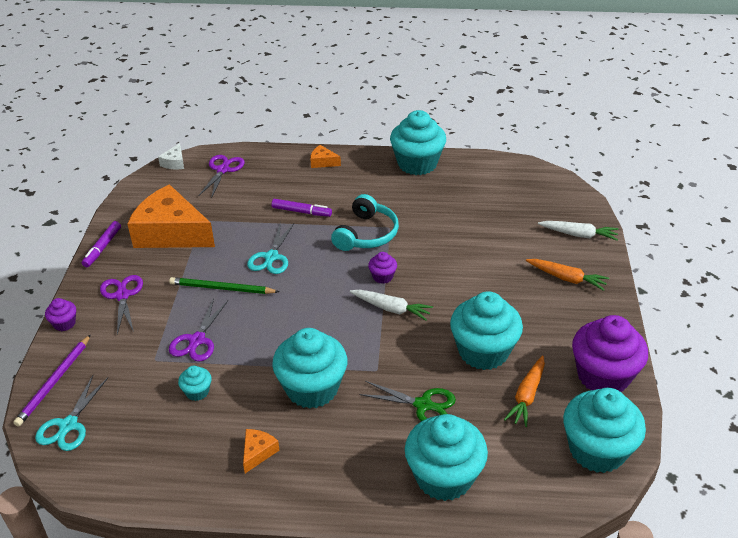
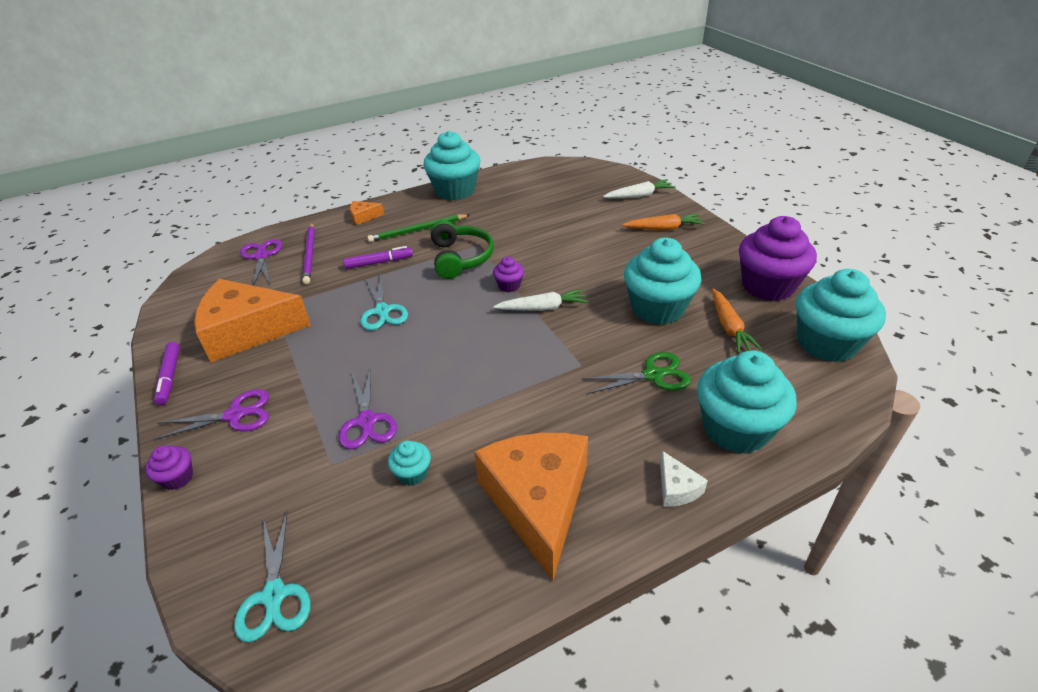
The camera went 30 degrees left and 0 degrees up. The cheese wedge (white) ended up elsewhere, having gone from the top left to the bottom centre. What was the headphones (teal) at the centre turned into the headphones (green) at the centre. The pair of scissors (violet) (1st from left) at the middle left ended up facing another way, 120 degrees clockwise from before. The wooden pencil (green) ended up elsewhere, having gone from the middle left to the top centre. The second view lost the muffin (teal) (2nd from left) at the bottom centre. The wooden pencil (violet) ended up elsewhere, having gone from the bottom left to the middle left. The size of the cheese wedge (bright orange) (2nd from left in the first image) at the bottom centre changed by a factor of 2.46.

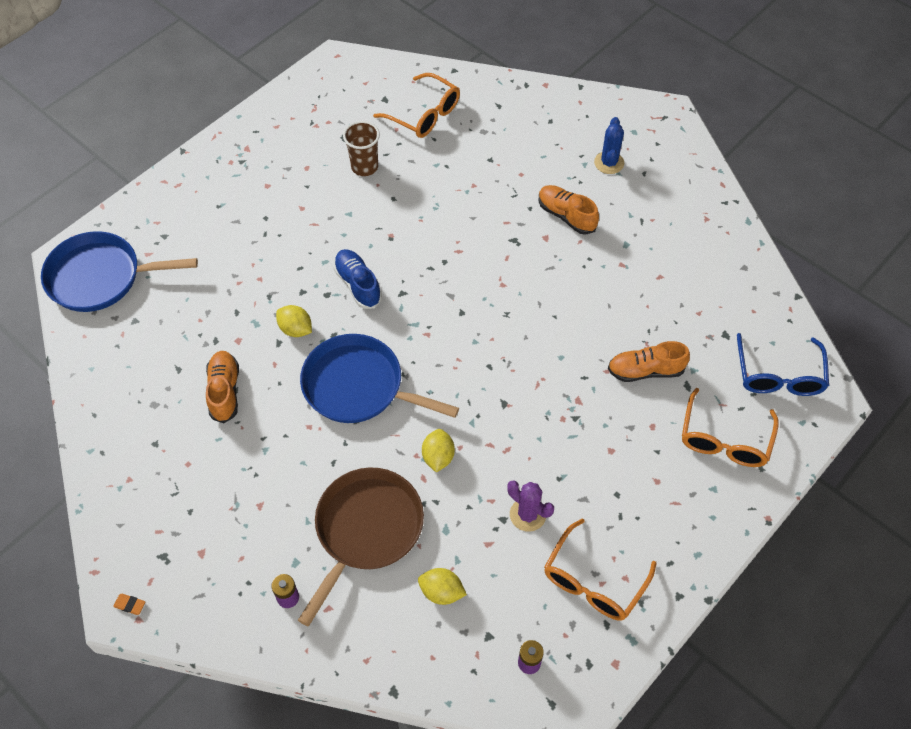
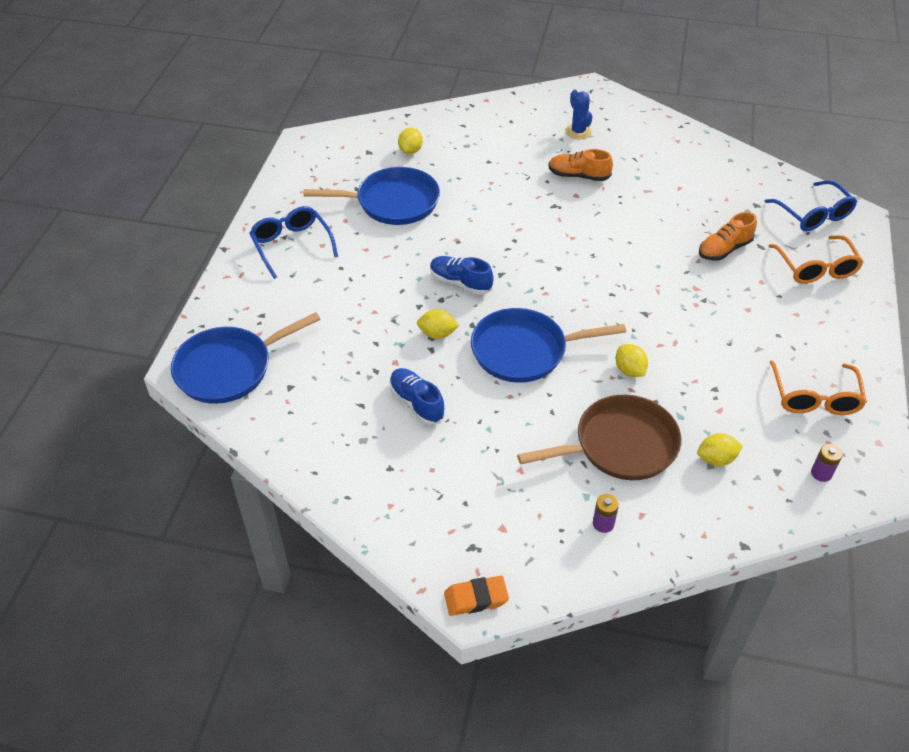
The camera went 30 degrees left and 10 degrees down. Where the spectacles (bright orange) (1st from left) stood at the top centre, the citrus fruit (golden) (1st from left) came to stand at the top centre. Where the tumbler (russet) stood at the top centre, the pan (royal blue) (2nd from left) came to stand at the top centre. What was the lace-up shoe (bright orange) (1st from left) at the middle left turned into the lace-up shoe (royal blue) (1st from left) at the centre. The pan (russet) at the bottom centre ended up facing another way, 75 degrees clockwise from before. The second view lost the prickly plant (violet) at the bottom centre. The size of the pencil eraser (bright orange) at the bottom left changed by a factor of 1.93. The second view gained the spectacles (royal blue) (1st from left) at the top left.

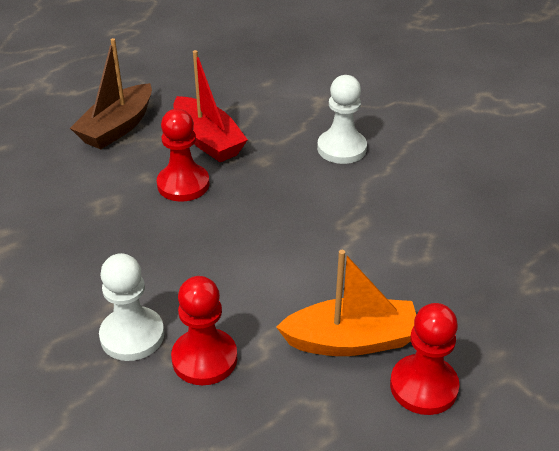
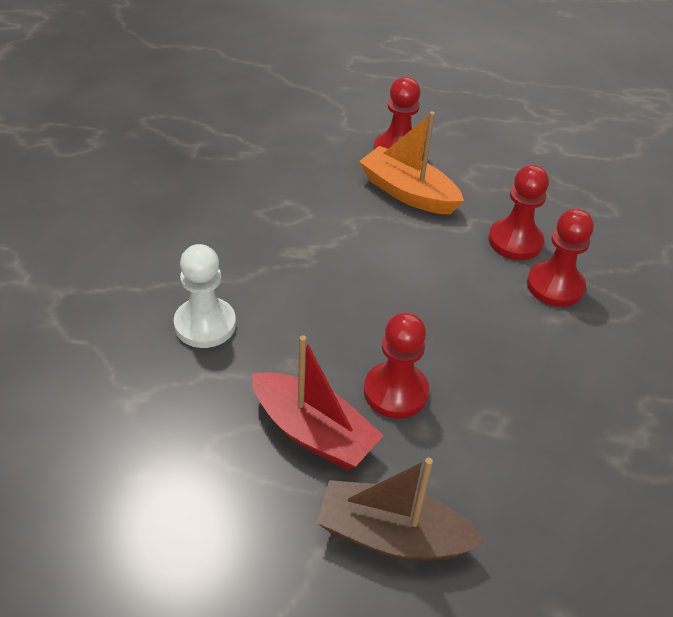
The camera went 140 degrees left and 5 degrees up. The sailboat (russet) at the top left ended up facing another way, 150 degrees counterclockwise from before. The sailboat (crimson) at the top centre ended up facing another way, 120 degrees clockwise from before. What was the chess pawn (white) (1st from left) at the bottom left turned into the chess pawn (crimson) (4th from left) at the middle right.

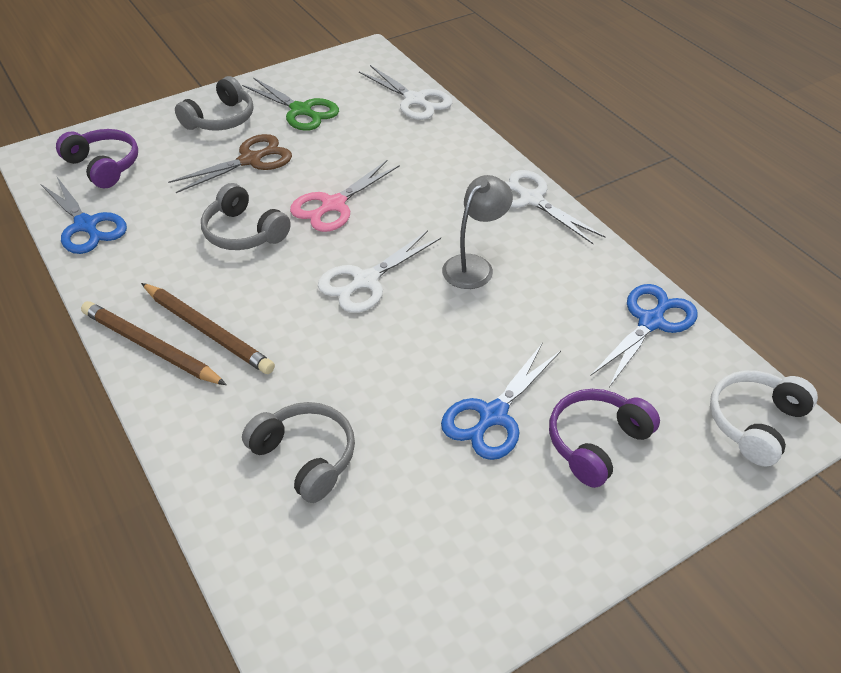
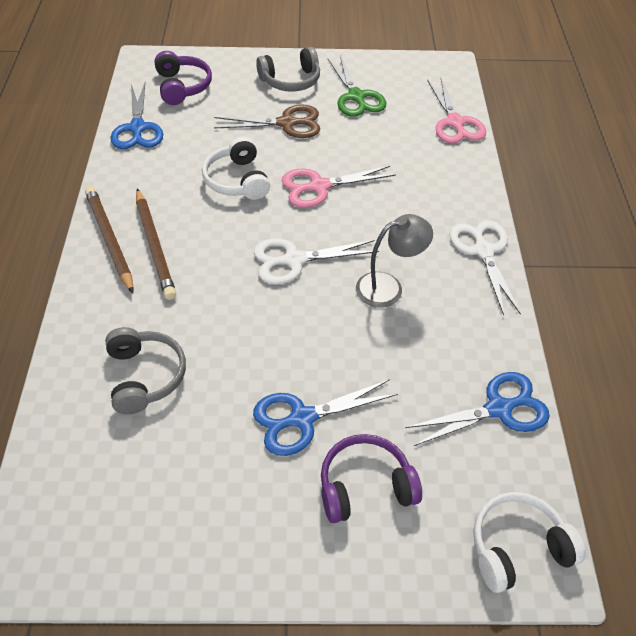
The camera went 30 degrees right and 5 degrees up. What was the pair of scissors (white) (2nd from left) at the top centre turned into the pair of scissors (rosy) (2nd from left) at the top right. What was the headphones (gray) (2nd from left) at the top left turned into the headphones (white) (1st from left) at the top centre.

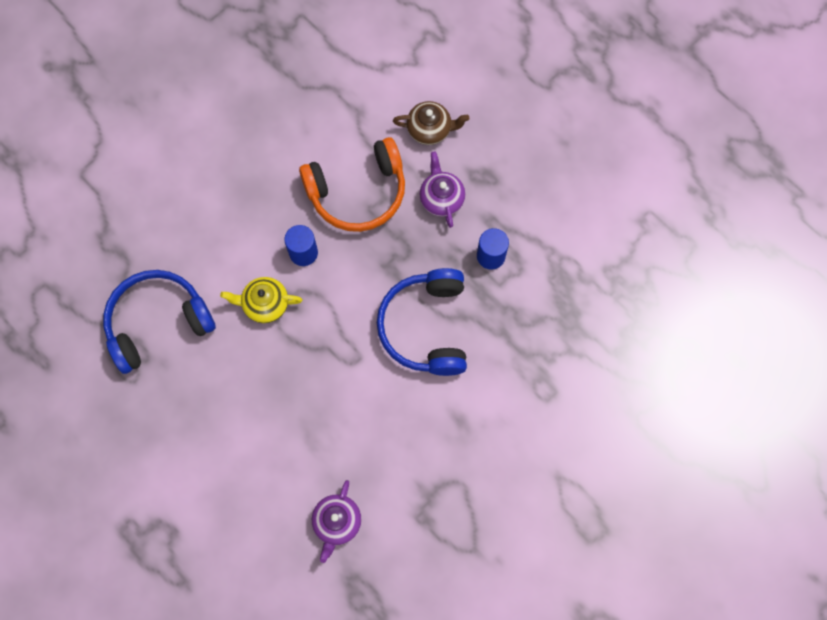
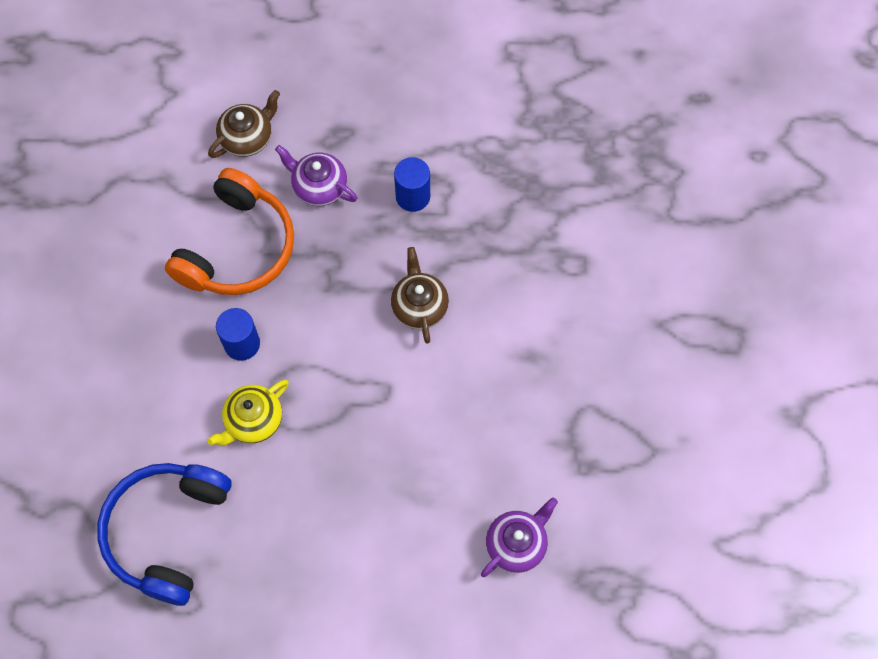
The camera went 45 degrees left and 5 degrees down. Where the headphones (royal blue) (2nd from left) stood at the centre, the teapot (russet) (2nd from left) came to stand at the centre. The teapot (violet) (1st from left in the first image) at the bottom centre ended up facing another way, 105 degrees counterclockwise from before.

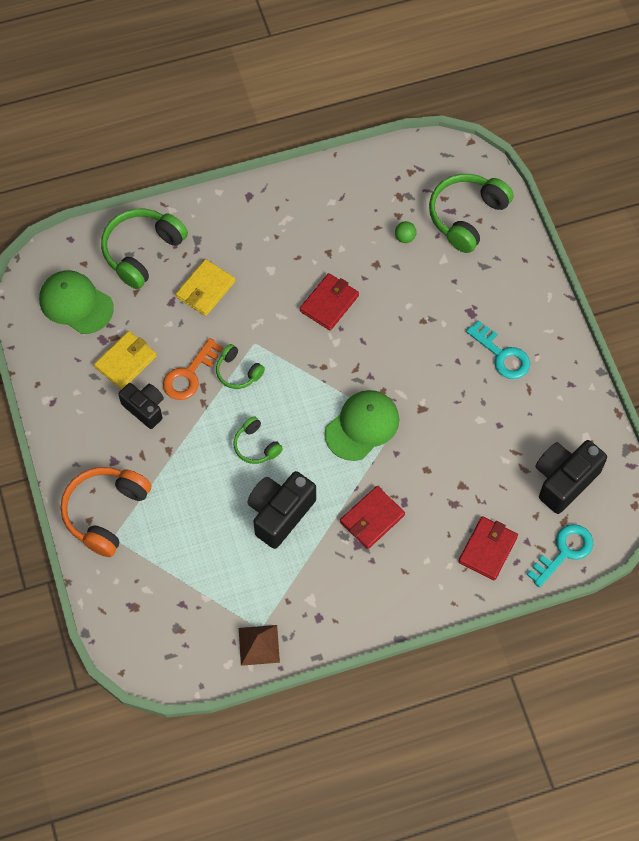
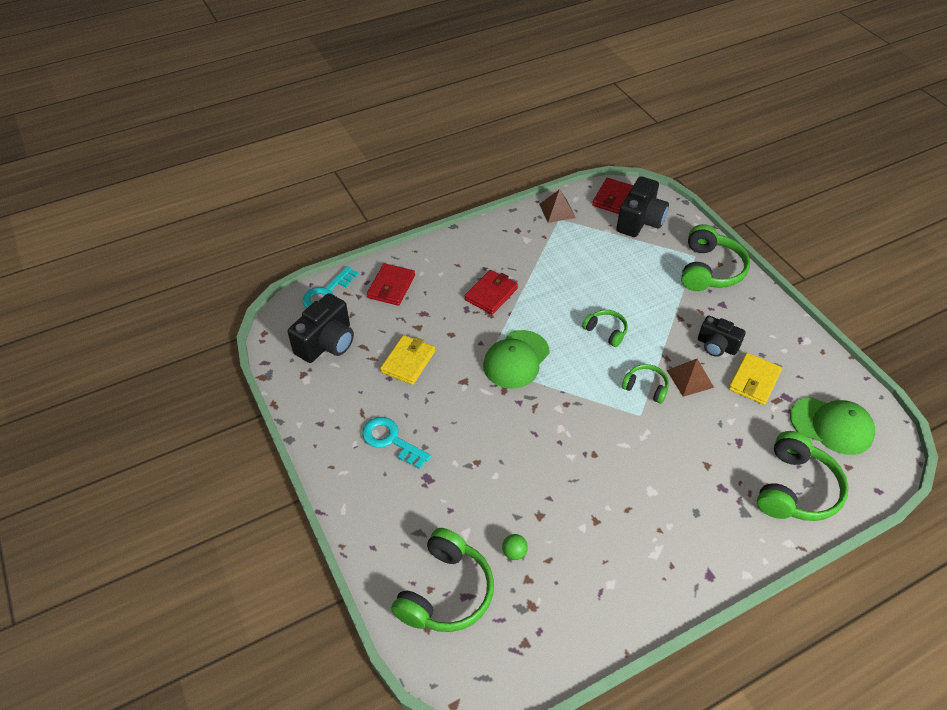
The camera went 170 degrees right and 15 degrees down. The billfold (golden) (2nd from left in the first image) ended up elsewhere, having gone from the middle left to the centre. The billfold (crimson) (1st from left in the first image) ended up elsewhere, having gone from the centre to the top centre. Where the latchkey (bright orange) stood at the middle left, the pyramid (russet) (2nd from left) came to stand at the middle right. What was the headphones (bright orange) at the middle left turned into the headphones (green) (4th from left) at the middle right. The camera (jet-black) (2nd from left) ended up elsewhere, having gone from the centre to the top right.

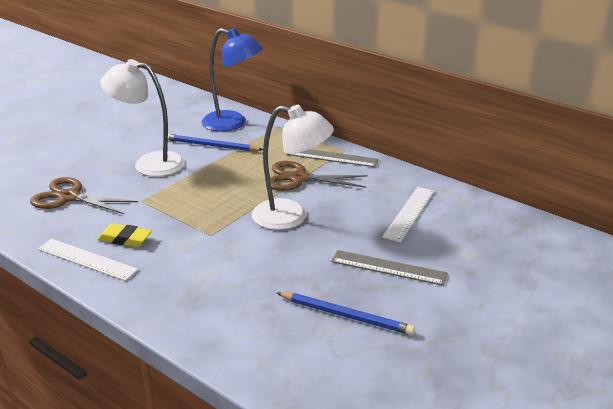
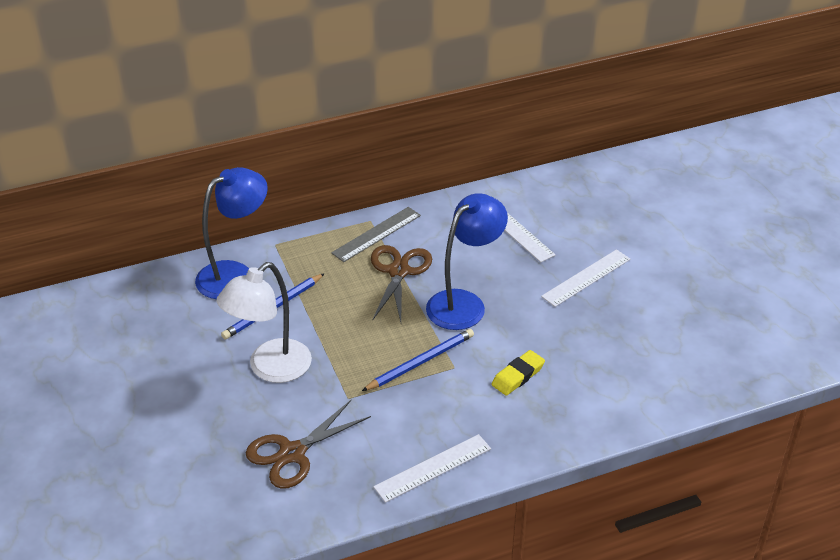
The camera went 60 degrees left and 10 degrees up. What was the reading lamp (white) (2nd from left) at the centre turned into the reading lamp (royal blue) (2nd from left) at the centre. The pair of scissors (russet) (2nd from left) at the centre ended up facing another way, 150 degrees clockwise from before. The pencil eraser (golden) ended up elsewhere, having gone from the middle left to the centre. What was the straightedge (gray) (2nd from left) at the centre turned into the straightedge (white) (3rd from left) at the middle right. The wooden pencil (royal blue) (2nd from left) ended up elsewhere, having gone from the bottom centre to the centre.

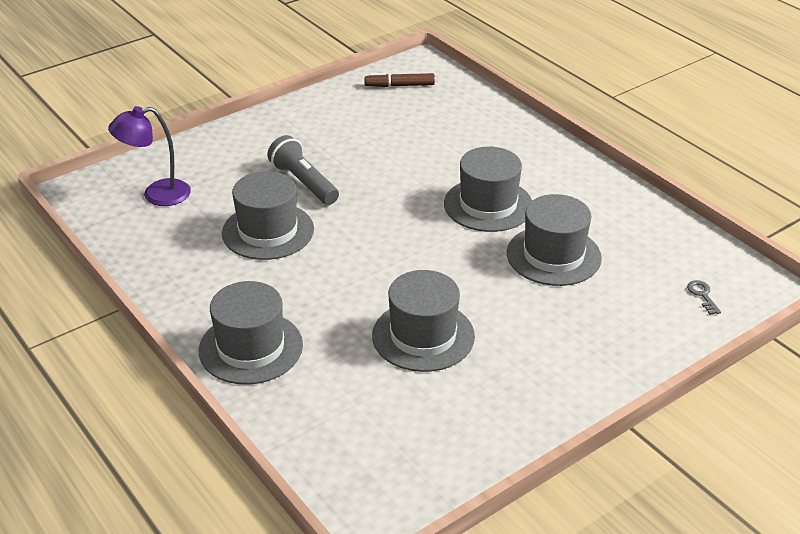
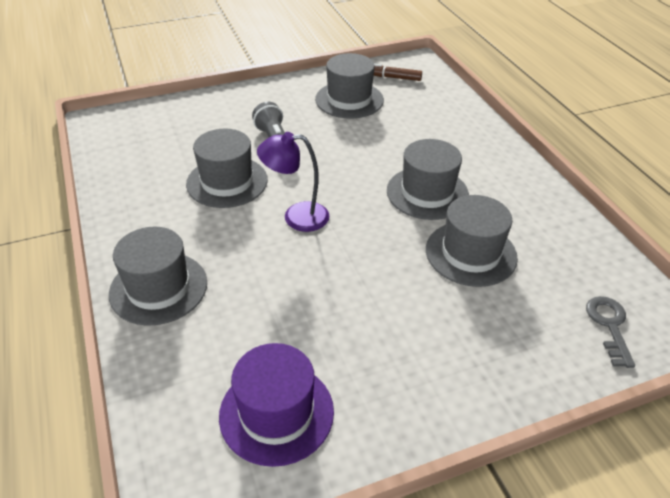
The camera went 15 degrees right and 5 degrees up. The reading lamp (violet) ended up elsewhere, having gone from the top left to the centre. The top hat (gray) (3rd from left) ended up elsewhere, having gone from the centre to the top centre. The size of the latchkey (gray) at the middle right changed by a factor of 1.67. The second view gained the top hat (violet) at the bottom centre.

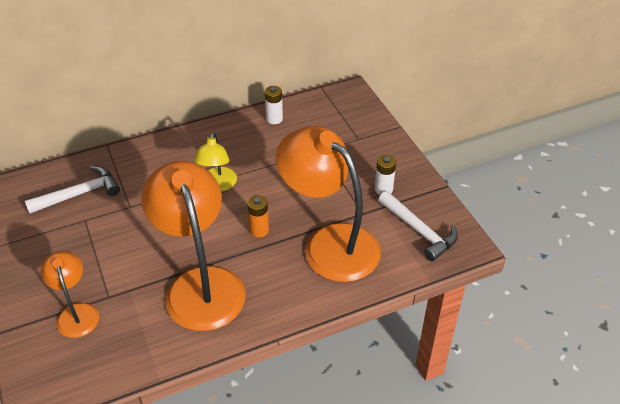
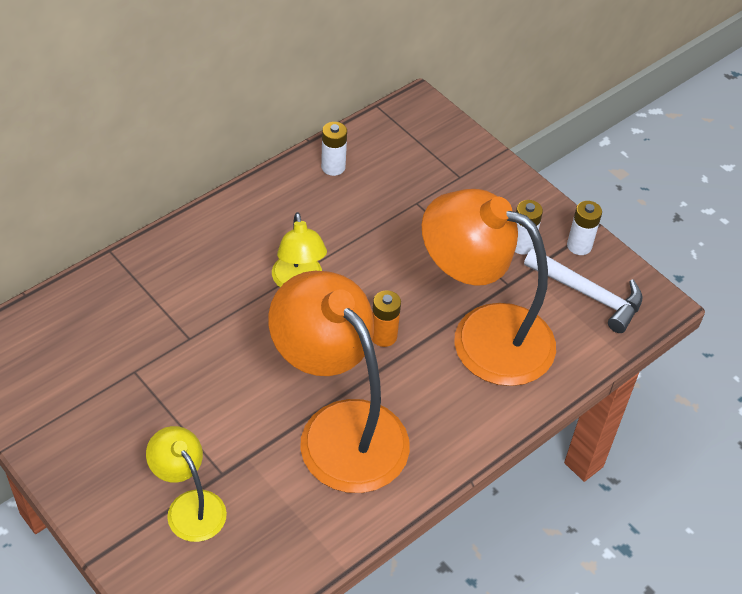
The camera went 20 degrees left and 5 degrees up. The second view lost the carpenter's hammer (white) (1st from left) at the middle left. What was the reading lamp (bright orange) (1st from left) at the bottom left turned into the reading lamp (golden) (1st from left) at the bottom left. The second view gained the power cell (white) (3rd from left) at the middle right.

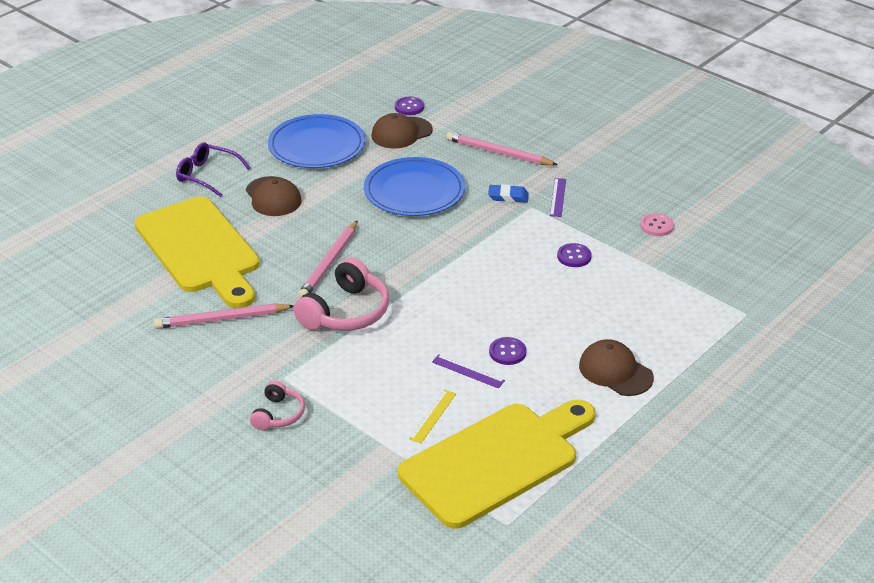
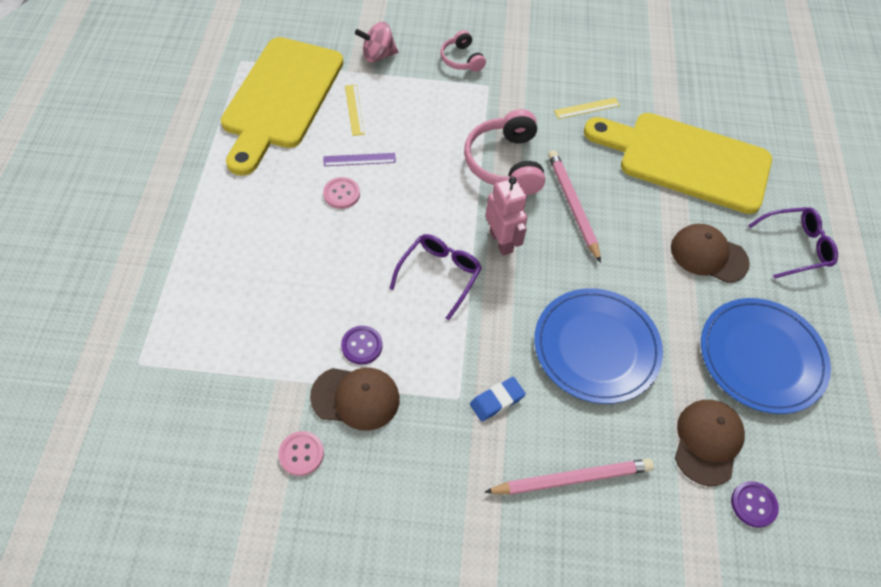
The camera went 140 degrees right and 20 degrees up. The second view lost the straightedge (violet) (2nd from left) at the centre. Where the wooden pencil (rosy) (1st from left) stood at the middle left, the straightedge (golden) (2nd from left) came to stand at the top centre. What was the sewing button (violet) (2nd from left) at the centre turned into the sewing button (rosy) (2nd from left) at the top centre. The cap (russet) (3rd from left in the first image) ended up elsewhere, having gone from the middle right to the bottom centre. The second view gained the toy top (rosy) at the top centre. The second view gained the robot (rosy) at the centre. The second view gained the spectacles (violet) (1st from left) at the centre.

